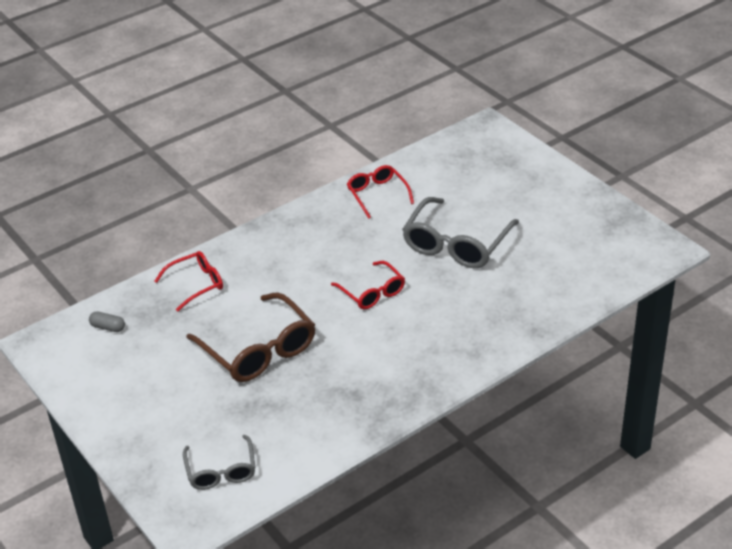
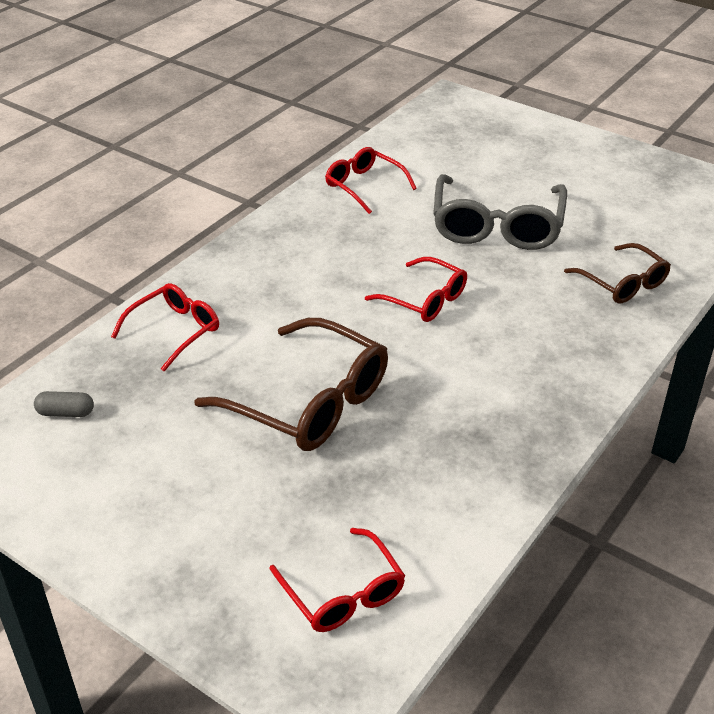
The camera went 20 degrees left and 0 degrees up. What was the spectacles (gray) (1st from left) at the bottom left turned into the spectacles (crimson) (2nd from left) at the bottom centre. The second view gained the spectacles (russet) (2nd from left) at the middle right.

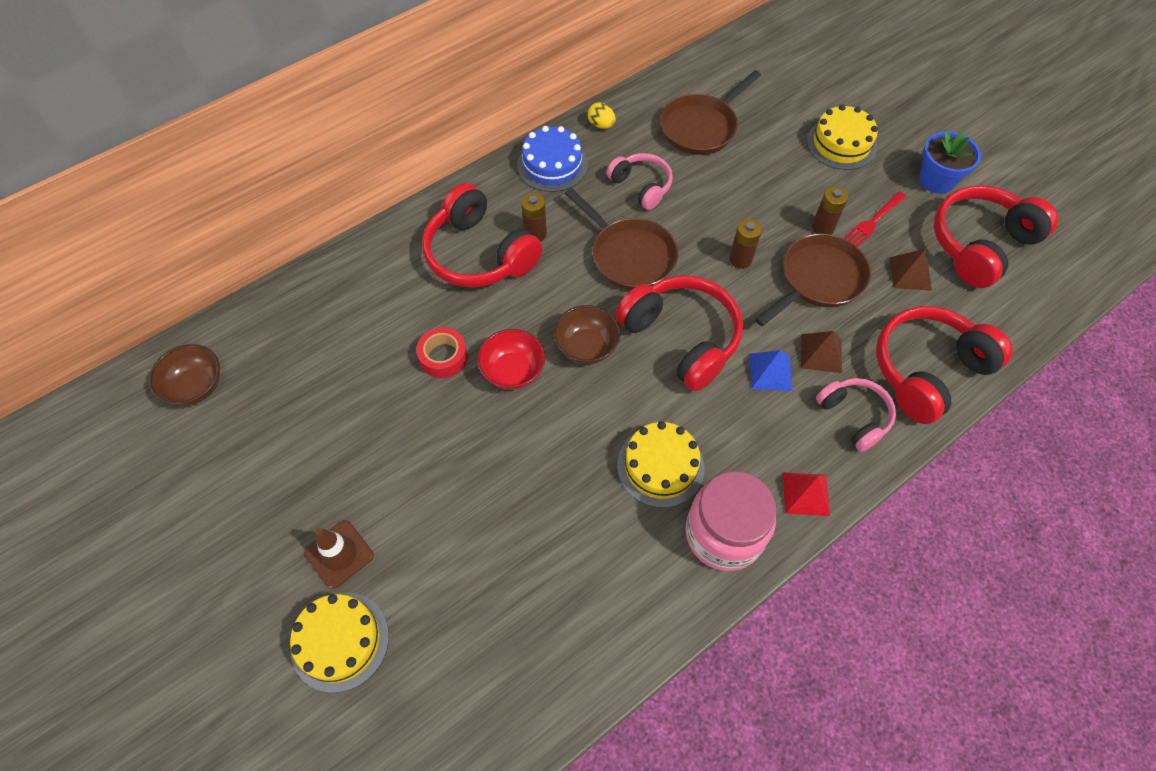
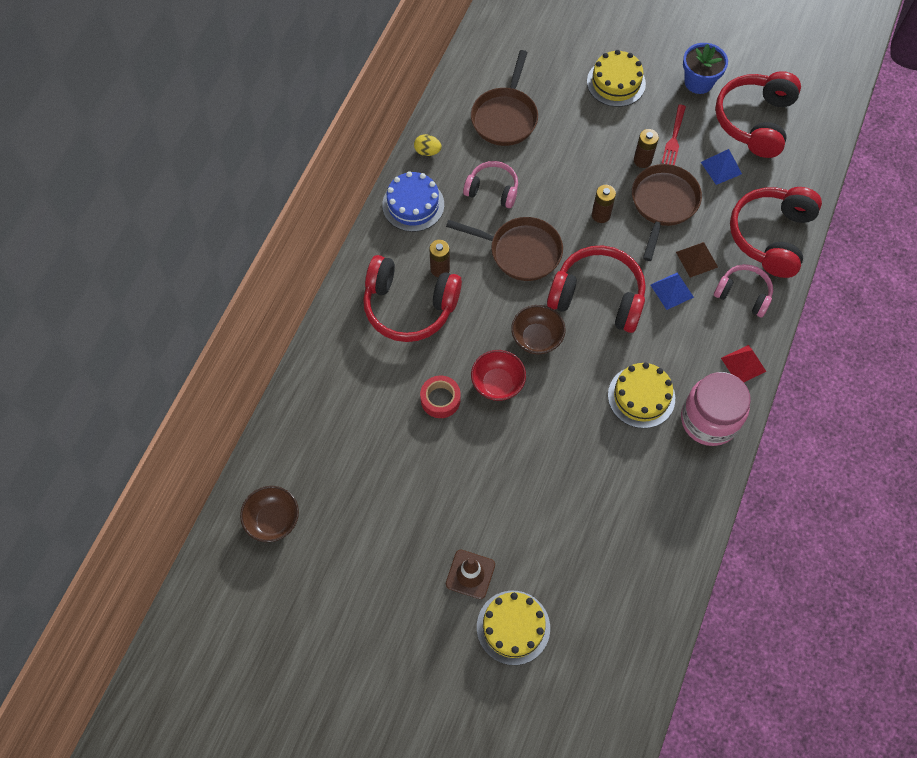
The camera went 30 degrees left and 5 degrees up. What was the pyramid (russet) (2nd from left) at the middle right turned into the pyramid (royal blue) (2nd from left) at the top right.

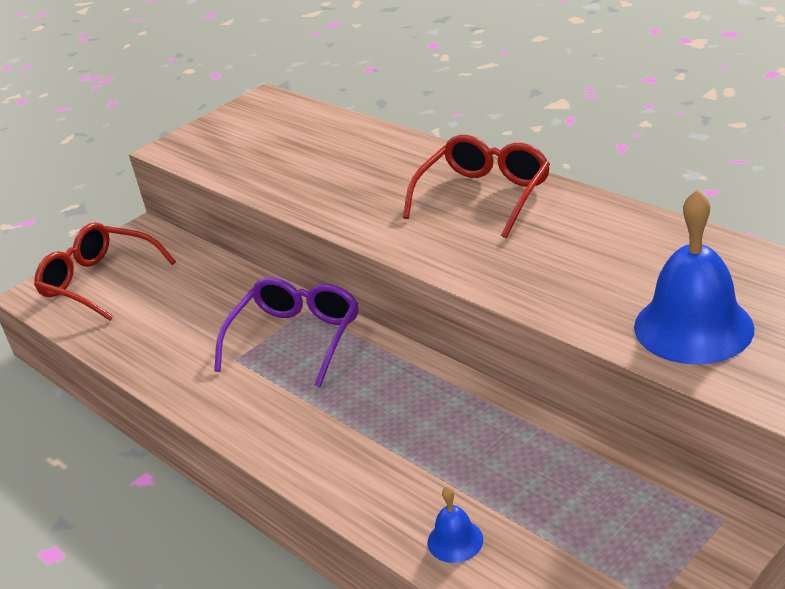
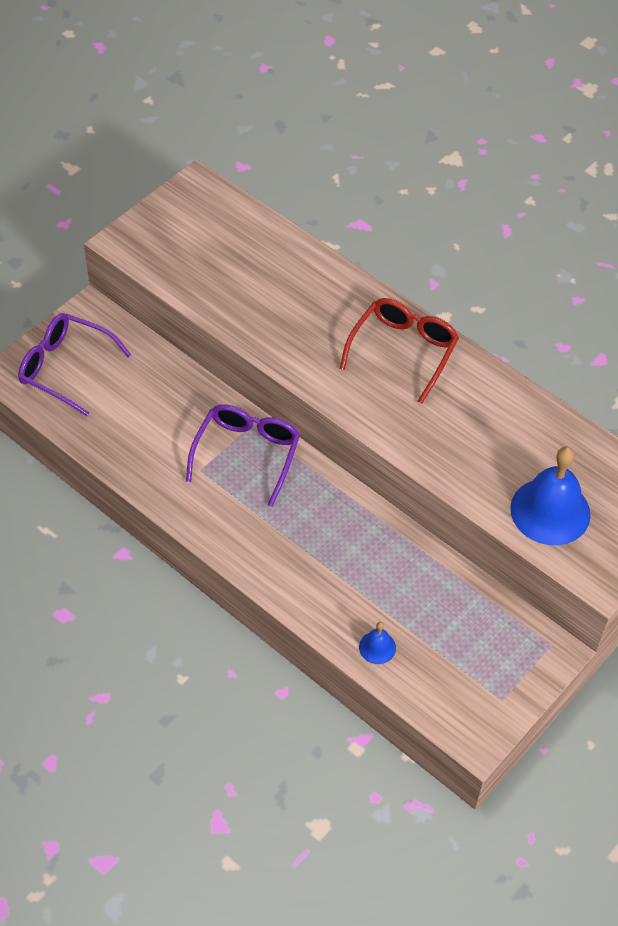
The camera went 10 degrees left and 20 degrees up. What was the spectacles (crimson) (1st from left) at the middle left turned into the spectacles (violet) (1st from left) at the middle left.

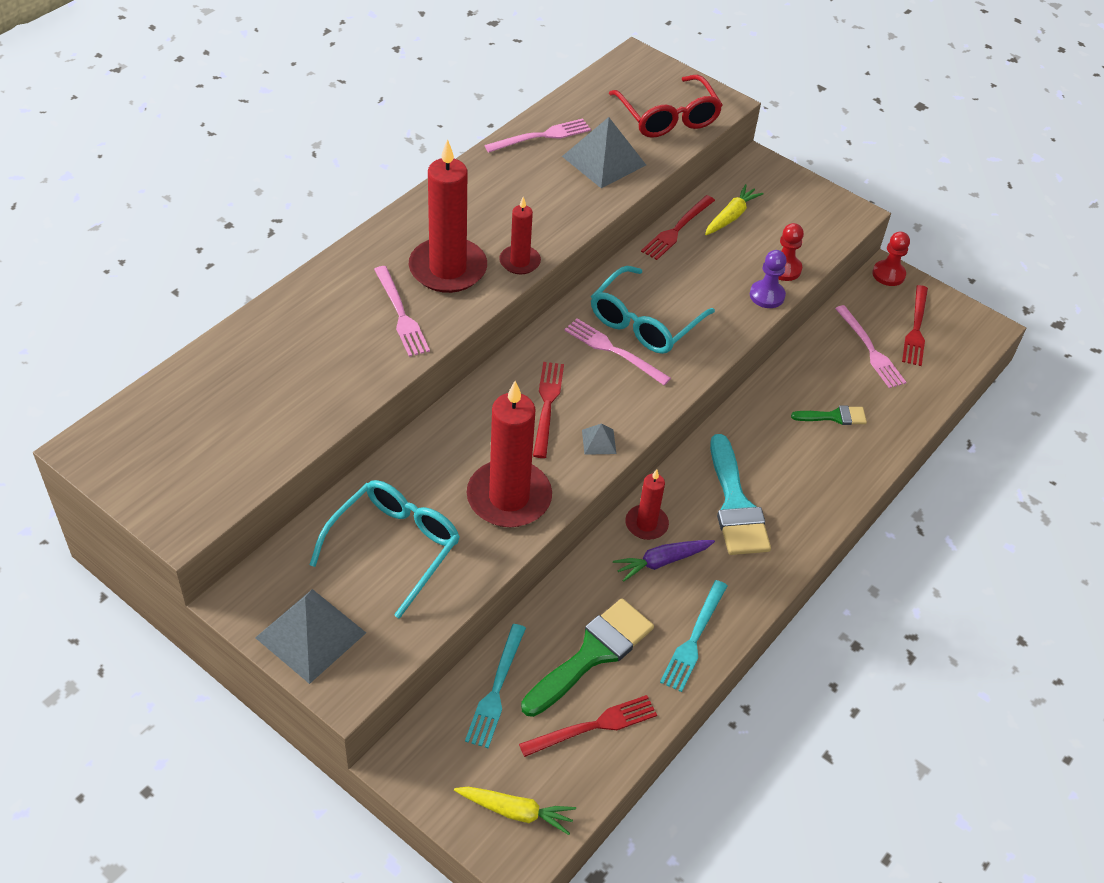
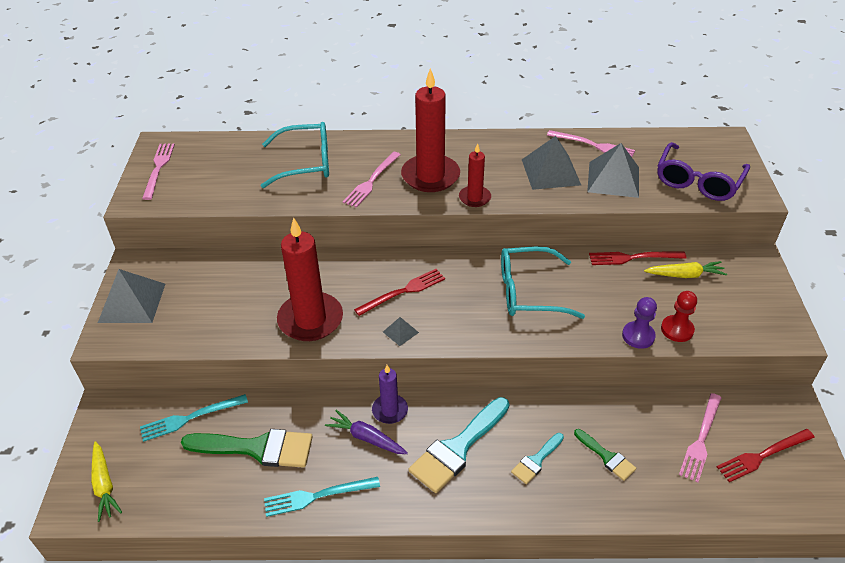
The camera went 55 degrees right and 5 degrees down. What was the spectacles (crimson) at the top centre turned into the spectacles (violet) at the top right. The second view lost the chess pawn (crimson) (2nd from left) at the top right. The fork (rosy) (3rd from left in the first image) ended up elsewhere, having gone from the centre to the top left. What was the wax candle (crimson) (4th from left) at the centre turned into the wax candle (violet) at the bottom centre. The spectacles (teal) (1st from left) ended up elsewhere, having gone from the centre to the top centre. The second view lost the fork (crimson) (2nd from left) at the bottom centre. The second view gained the pyramid (gray) (3rd from left) at the top centre. The second view gained the brush (teal) (2nd from left) at the bottom centre.

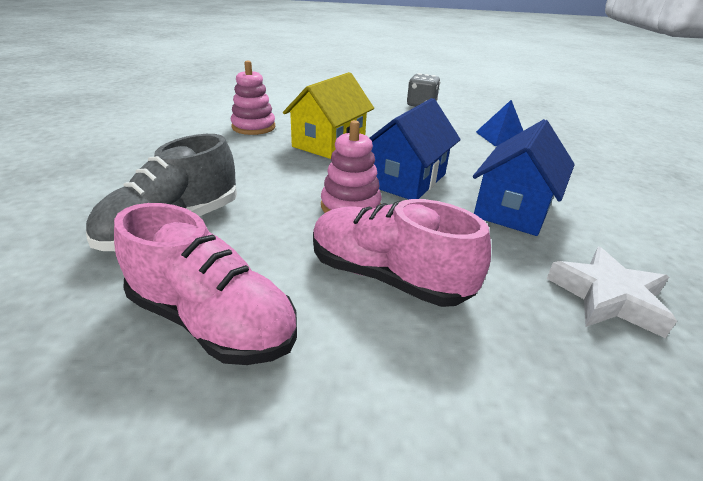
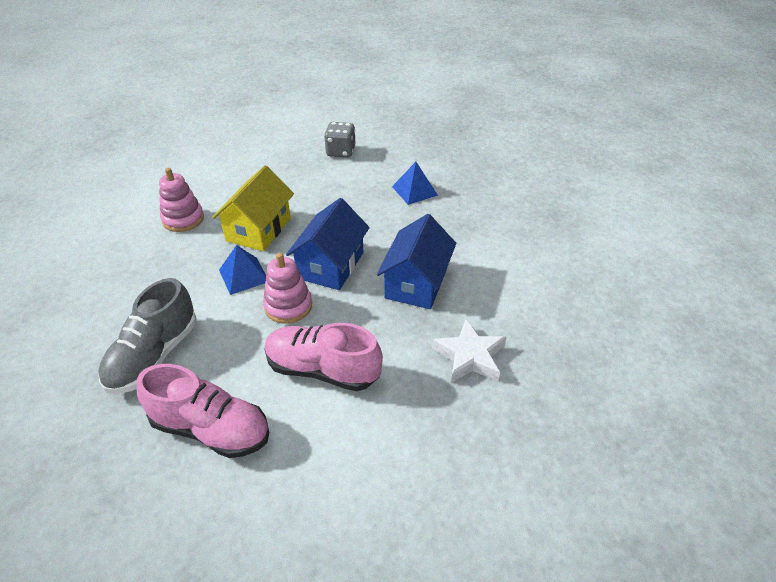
The camera went 10 degrees left and 10 degrees up. The second view gained the pyramid (royal blue) (1st from left) at the middle left.

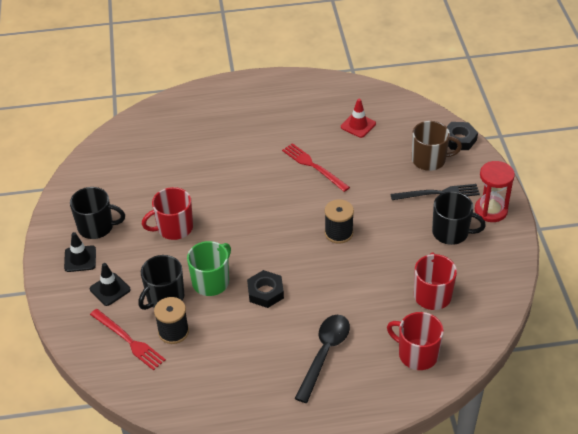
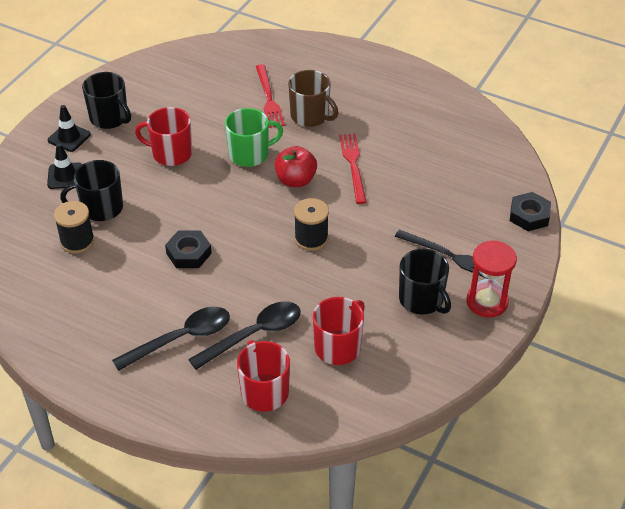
The camera went 35 degrees right and 0 degrees up. The second view lost the road cone (crimson) at the top centre. The coffee mug (russet) ended up elsewhere, having gone from the middle right to the top centre. The coffee mug (green) ended up elsewhere, having gone from the centre to the top centre. The fork (crimson) (1st from left) ended up elsewhere, having gone from the bottom left to the top centre. The second view gained the toy apple (crimson) at the top centre. The second view gained the tablespoon (jet-black) (2nd from left) at the centre.

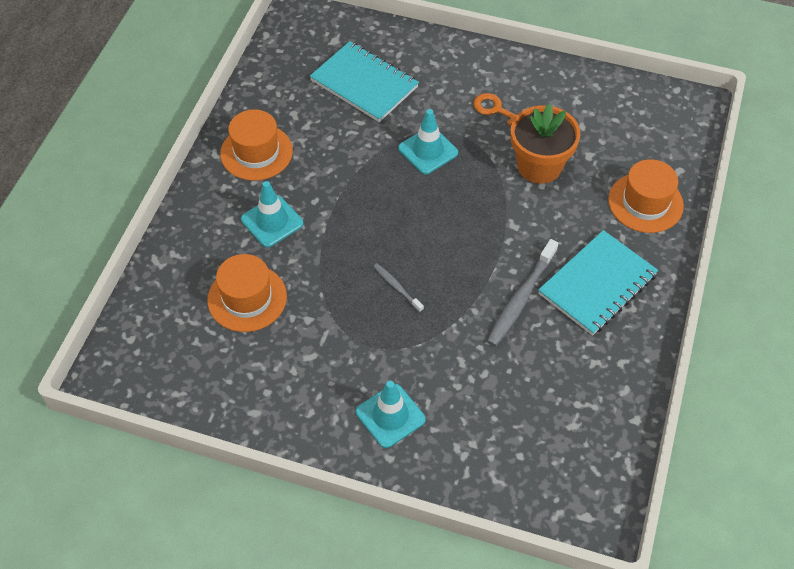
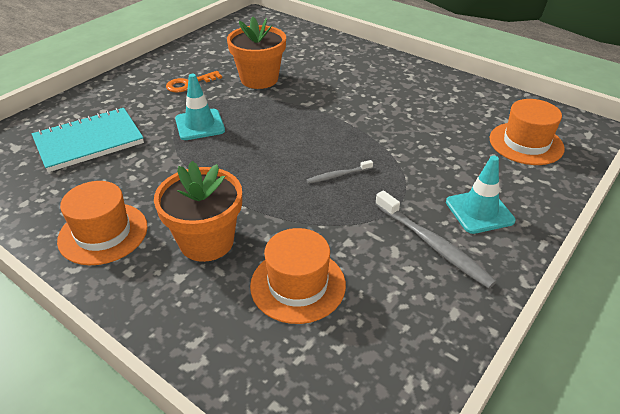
The camera went 70 degrees left and 15 degrees down. The top hat (bright orange) (3rd from left) ended up elsewhere, having gone from the middle right to the top right. Where the road cone (teal) (1st from left) stood at the centre, the plant pot (bright orange) (1st from left) came to stand at the middle left. The second view lost the notepad (teal) (2nd from left) at the middle right. The toothbrush (gray) (2nd from left) ended up elsewhere, having gone from the centre to the middle right.

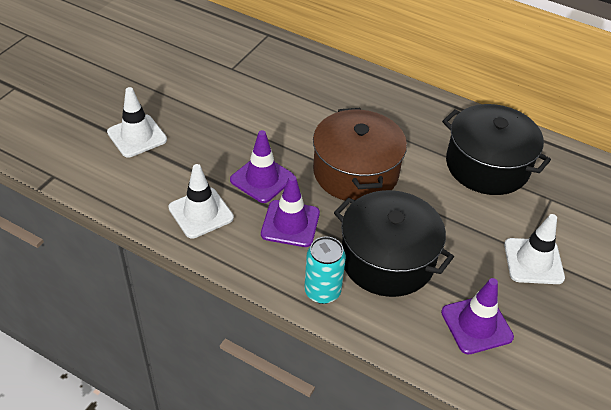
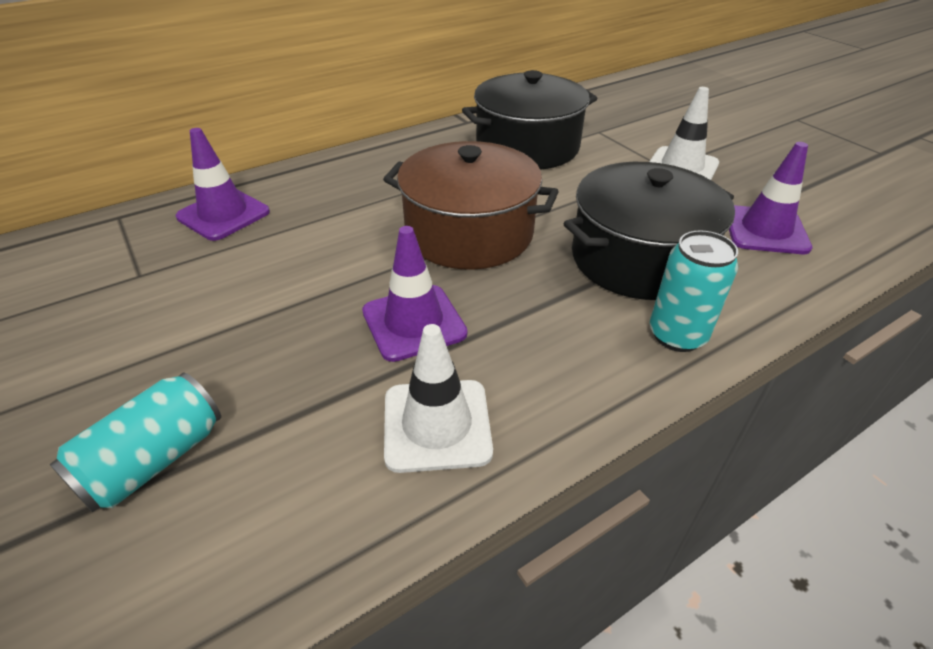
The camera went 60 degrees left and 5 degrees down. Where the road cone (white) (1st from left) stood at the top left, the soda can (teal) (1st from left) came to stand at the bottom left. The road cone (violet) (2nd from left in the first image) ended up elsewhere, having gone from the centre to the top left.

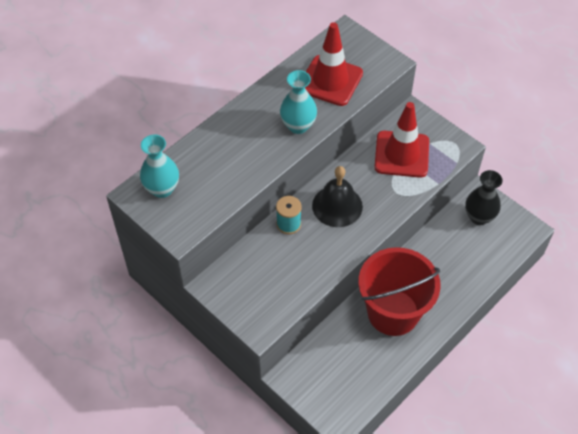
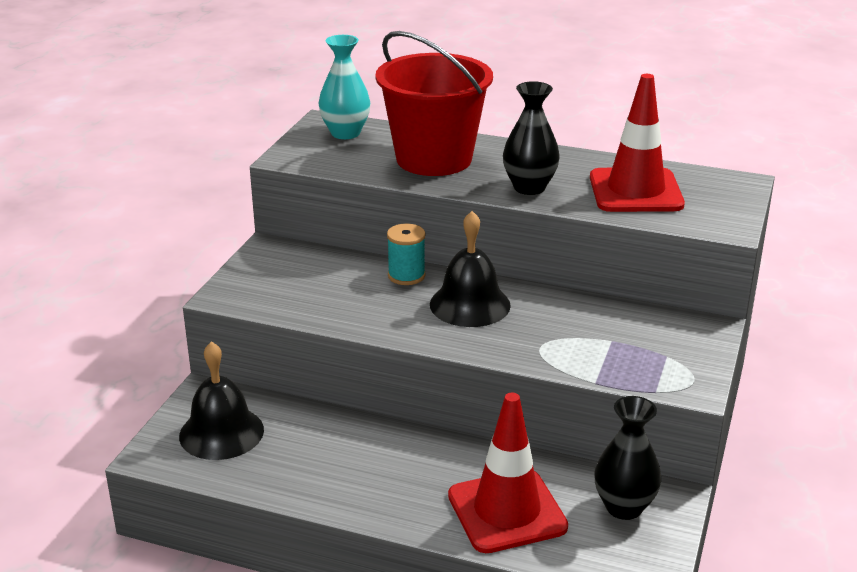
The camera went 65 degrees right and 25 degrees down. What was the flower vase (teal) (2nd from left) at the top centre turned into the flower vase (jet-black) (1st from left) at the top centre. The road cone (crimson) (2nd from left in the first image) ended up elsewhere, having gone from the top right to the bottom centre. The sand bucket (crimson) ended up elsewhere, having gone from the bottom right to the top centre. The second view gained the bell (jet-black) (1st from left) at the bottom left.

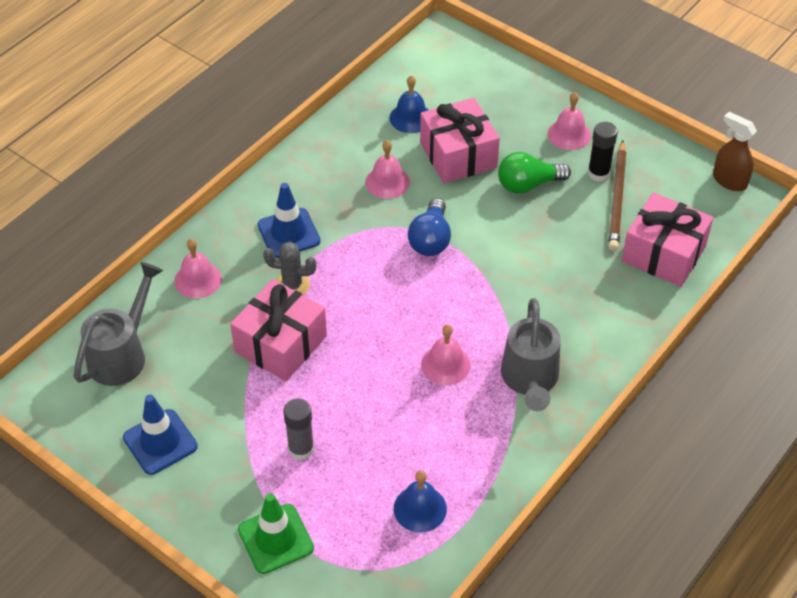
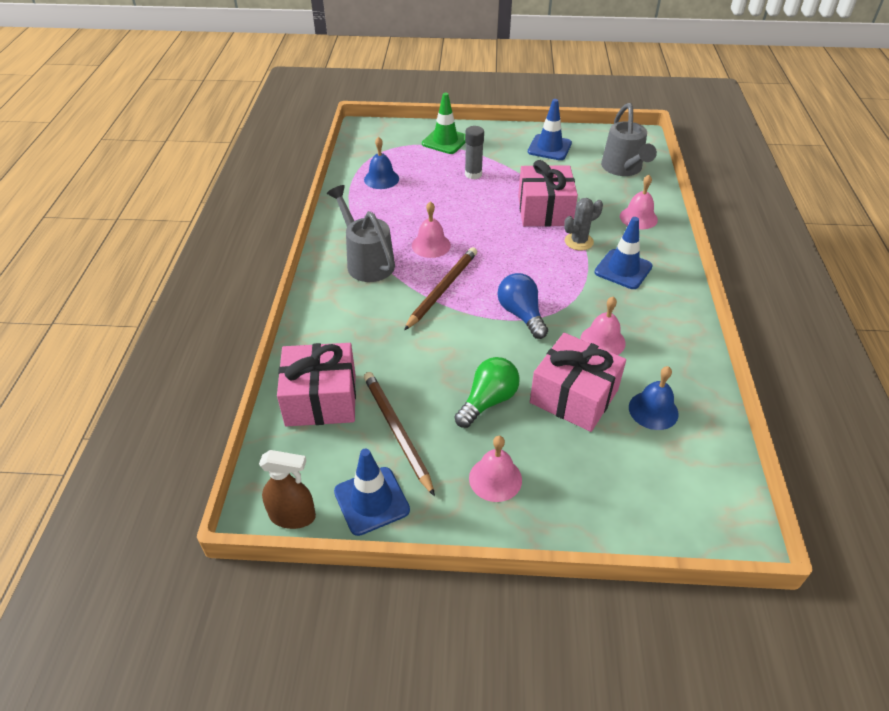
The camera went 145 degrees right and 5 degrees down. The second view lost the glue (jet-black) at the top right. The second view gained the wooden pencil (russet) (2nd from left) at the centre. The second view gained the road cone (royal blue) (1st from left) at the bottom centre.

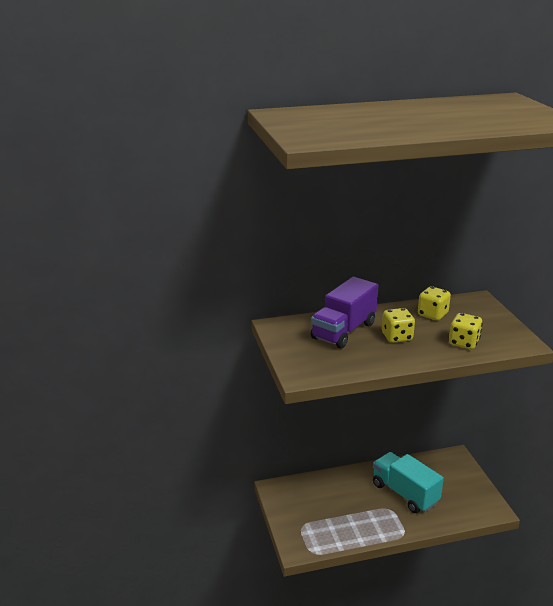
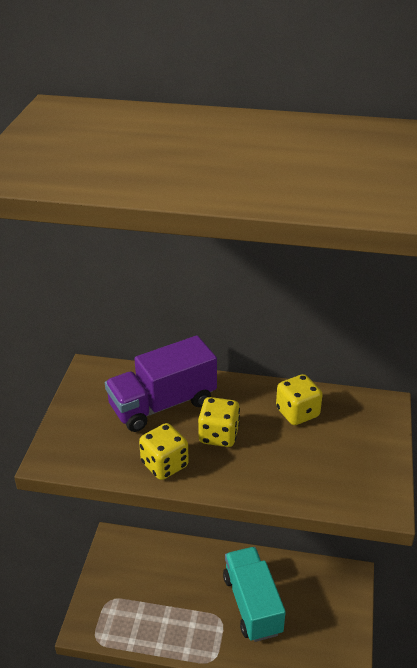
The camera went 25 degrees right and 10 degrees up. The dice (golden) (3rd from left in the first image) ended up elsewhere, having gone from the middle right to the bottom centre.

